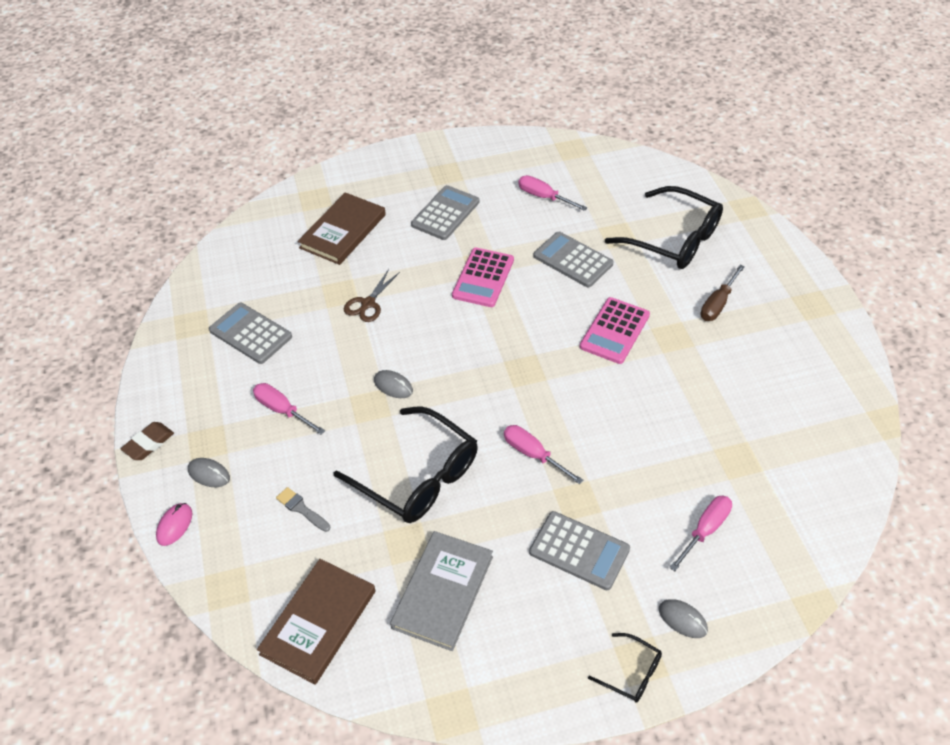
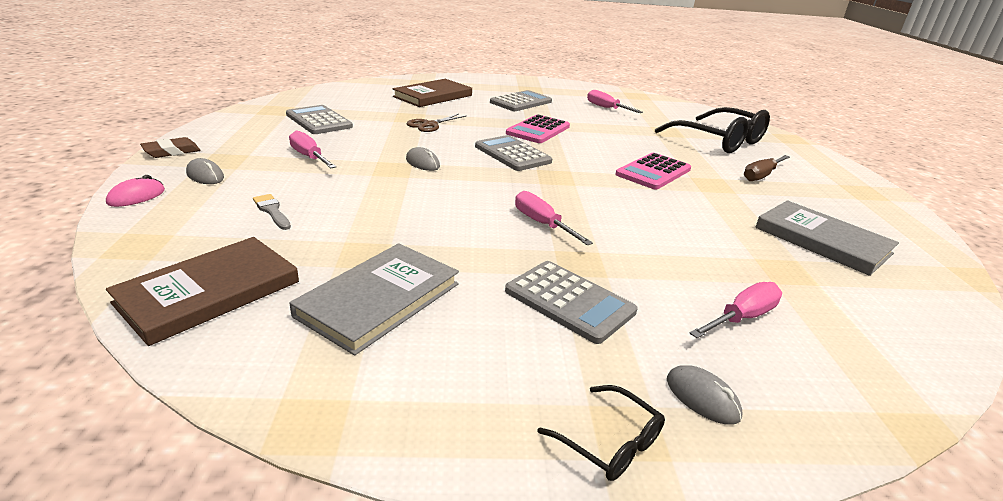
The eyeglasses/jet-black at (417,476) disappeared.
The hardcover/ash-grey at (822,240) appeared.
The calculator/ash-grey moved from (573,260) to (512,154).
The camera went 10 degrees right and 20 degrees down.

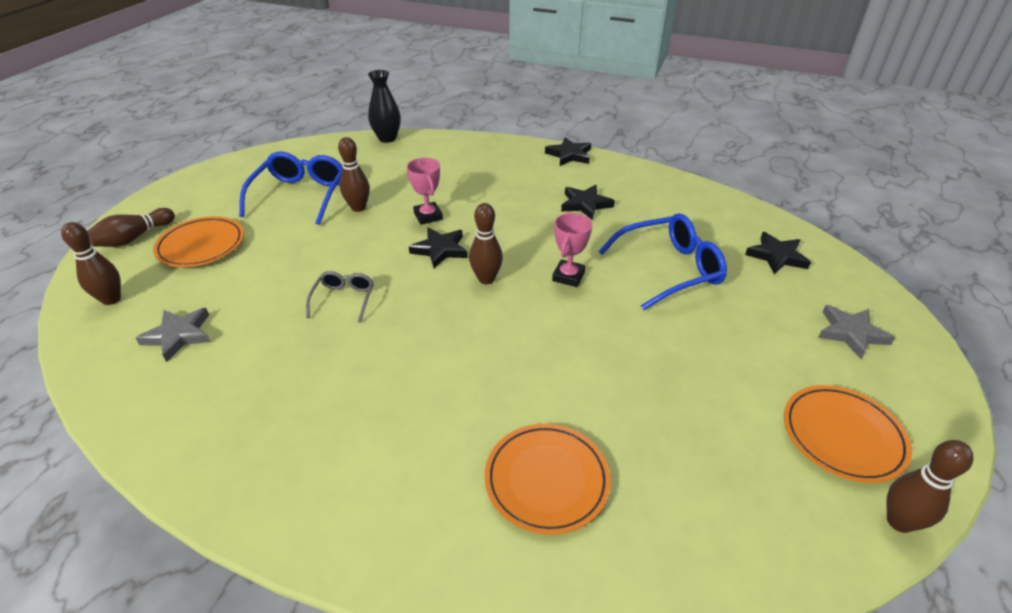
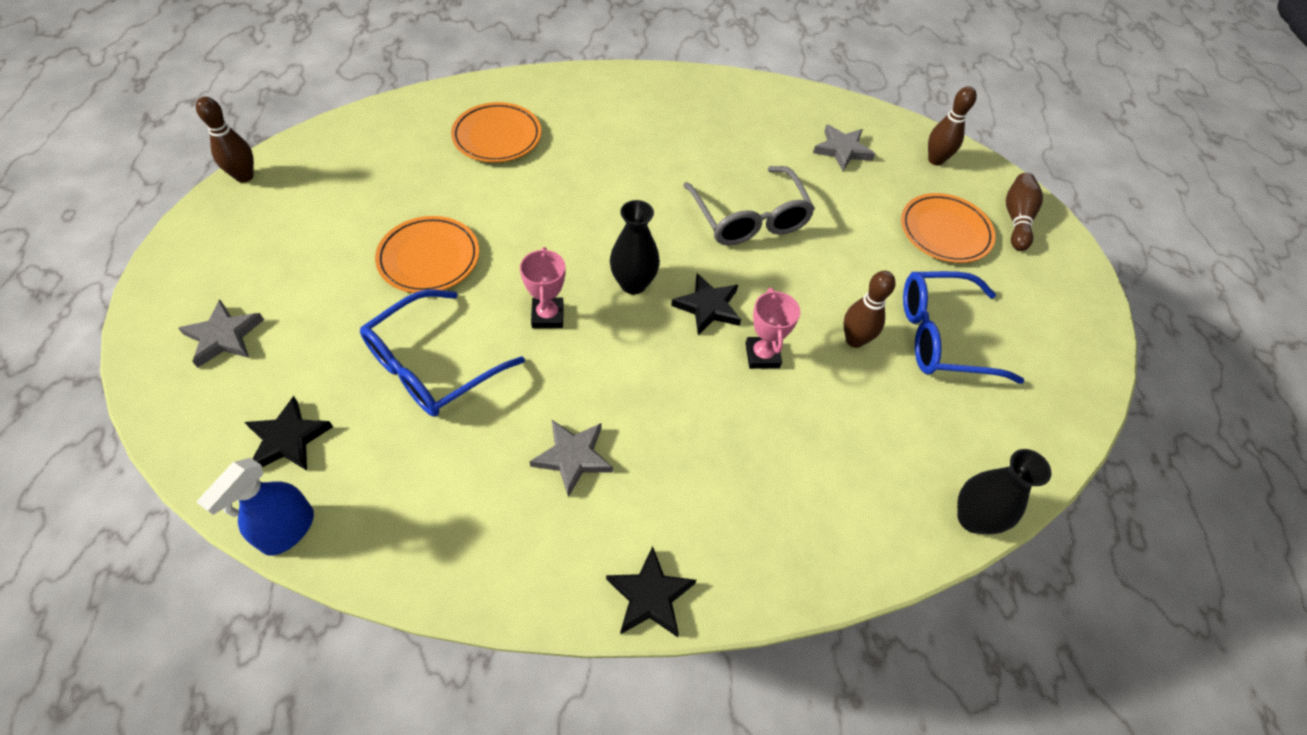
The spray bottle/royal blue at (288,530) appeared.
The plate/bright orange moved from (842,436) to (429,258).
The tenpin/dark brown at (486,279) was replaced by the flower vase/jet-black at (633,284).
The star shape/jet-black at (585,204) became the star shape/ash-grey at (573,457).
The eyeglasses/royal blue at (300,195) turned 105 degrees clockwise.
The prize cup/pink at (428,216) turned 45 degrees clockwise.
The eyeglasses/ash-grey at (344,299) changed to 1.86 times the size.
The camera went 150 degrees right and 15 degrees up.

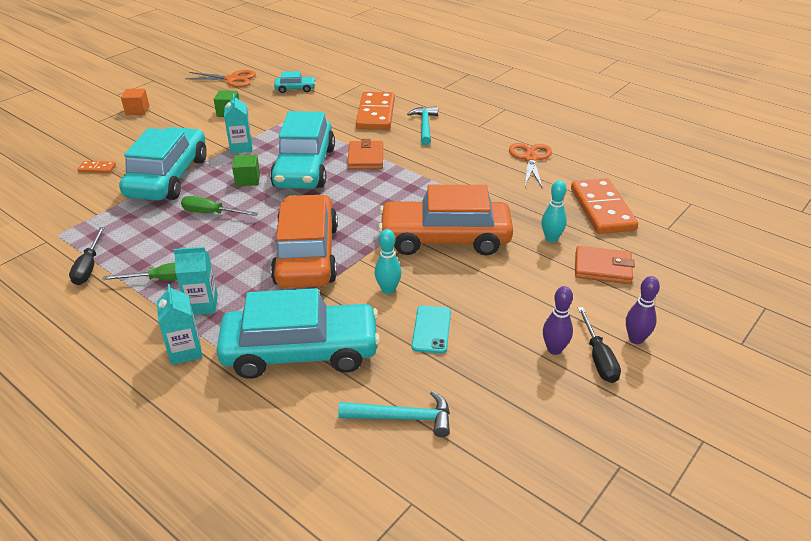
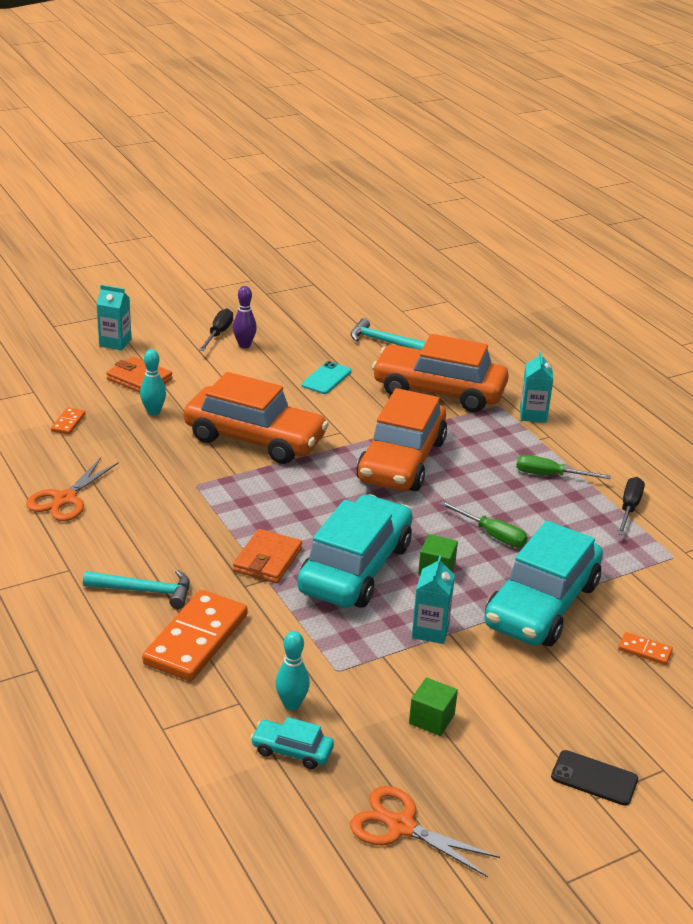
The tenpin/purple at (636,339) disappeared.
The juice carton/teal moved from (202,305) to (115,342).
The tenpin/teal moved from (388,290) to (291,704).
The block/bright orange at (137,110) was replaced by the smartphone/jet-black at (594,778).
The toy car/teal at (301,352) became the toy car/bright orange at (439,391).
The carpenter's hammer/teal at (425,126) turned 105 degrees counterclockwise.
The domino/bright orange at (602,209) changed to 0.44 times the size.
The camera went 160 degrees left and 5 degrees down.

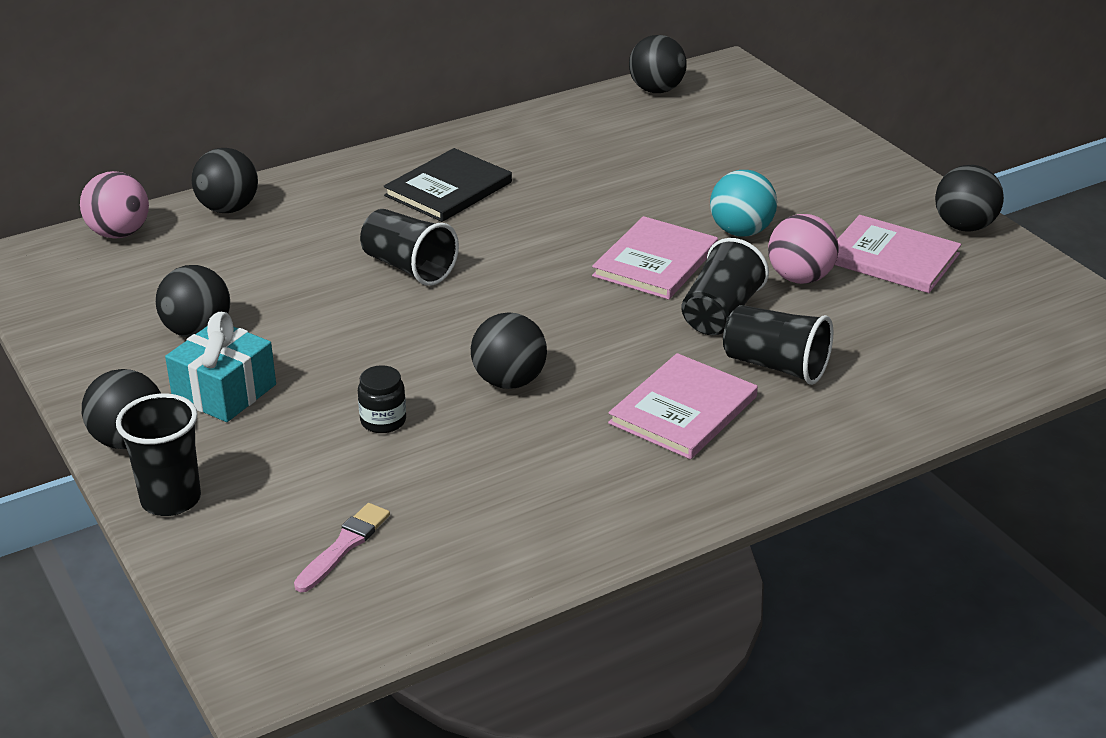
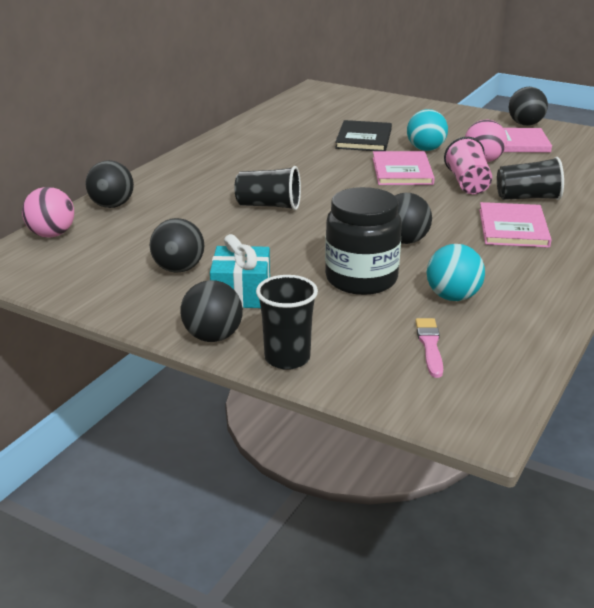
The sphere/jet-black at (656,90) disappeared.
The sphere/teal at (453,297) appeared.
The hardcover/jet-black moved from (448,189) to (364,139).
The beaker/jet-black at (720,313) became the beaker/pink at (467,184).
The jar/jet-black at (383,421) changed to 2.25 times the size.
The camera went 30 degrees left and 5 degrees down.

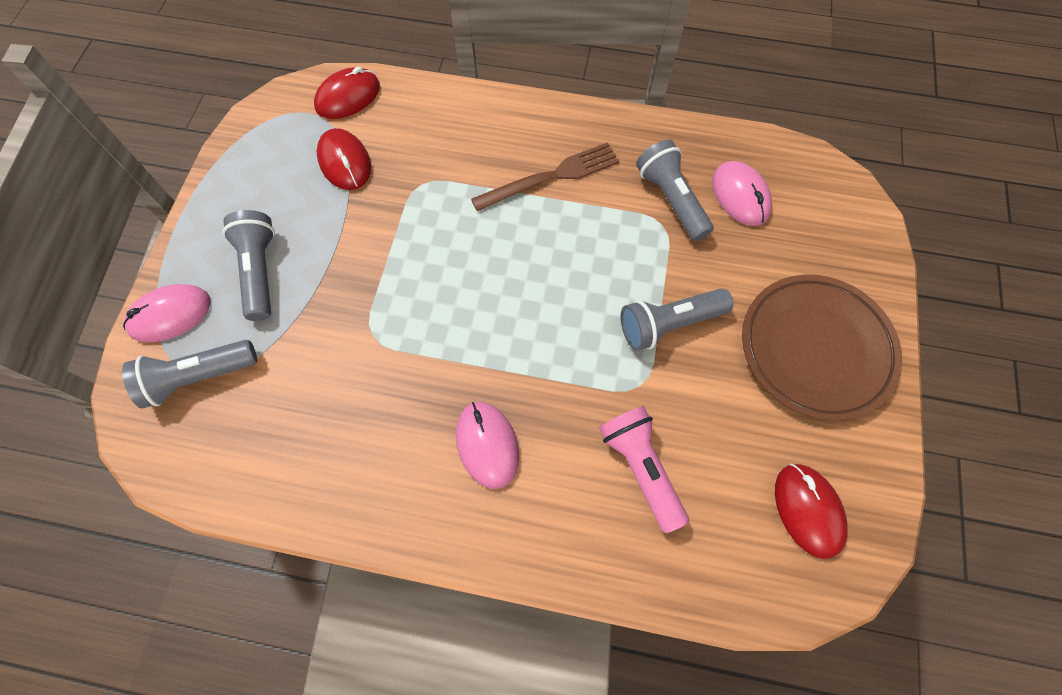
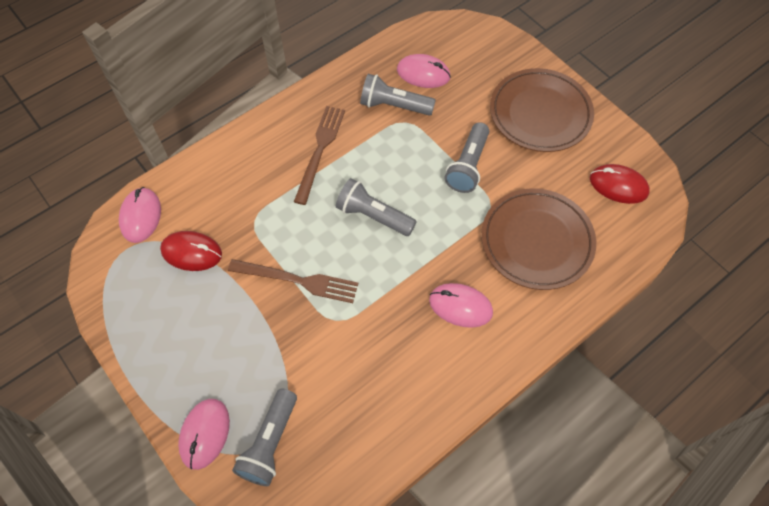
The fork/dark brown at (297,280) appeared.
The pocket torch/ash-grey moved from (260,271) to (373,216).
The pocket torch/pink at (641,468) was replaced by the plate/dark brown at (536,241).
The computer mouse/red at (348,97) became the computer mouse/pink at (141,216).
The camera went 50 degrees left and 5 degrees down.

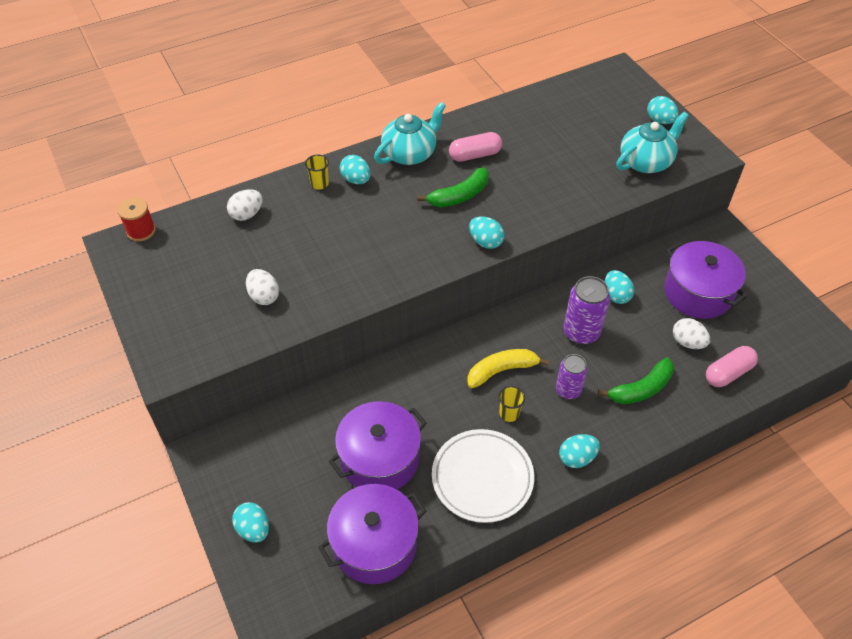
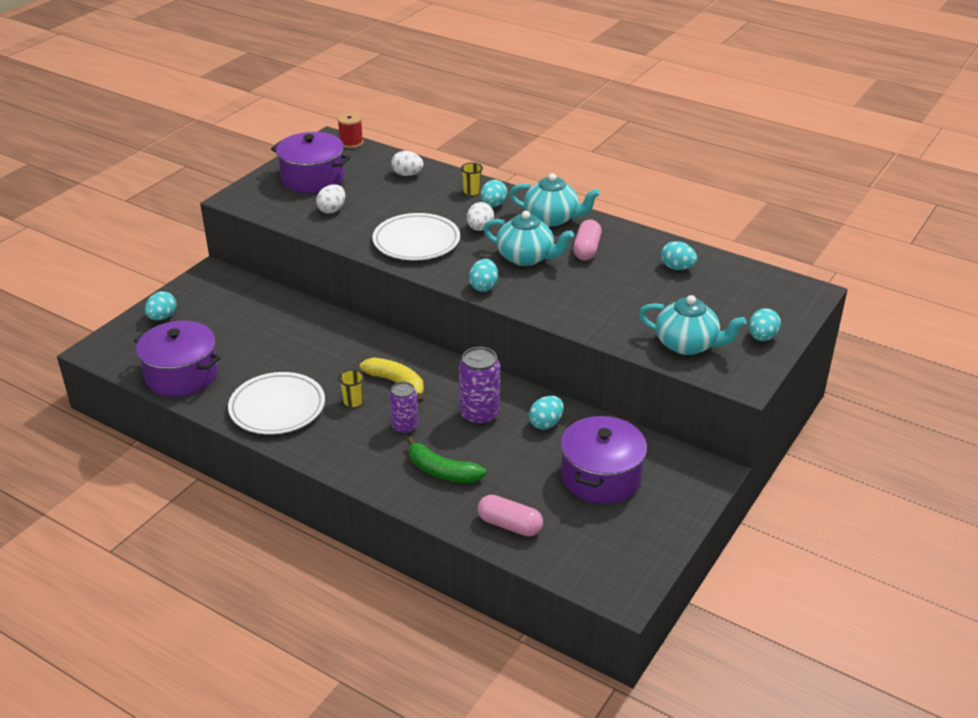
The plate/white at (416,241) appeared.
The stockpot/purple moved from (380,459) to (313,178).
The egg shape/teal moved from (577,458) to (677,268).
The egg shape/white moved from (687,342) to (480,228).
The banana fruit/green at (459,196) was replaced by the teapot/teal at (526,257).
The pill/pink at (475,155) turned 60 degrees clockwise.
The camera went 60 degrees right and 15 degrees down.

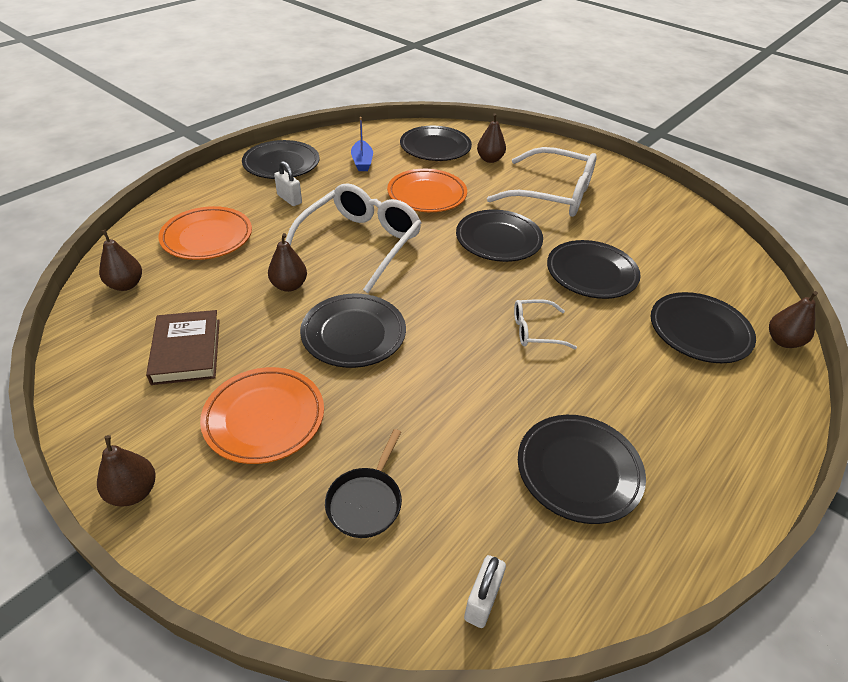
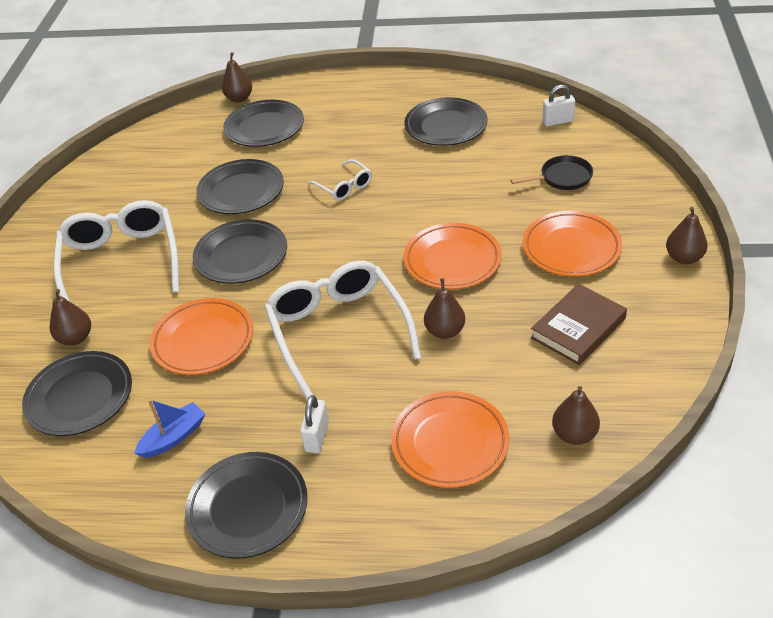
The plate/jet-black at (353,334) became the plate/bright orange at (452,260).
The eyeglasses/white at (359,243) turned 75 degrees clockwise.
The camera went 120 degrees left and 0 degrees up.

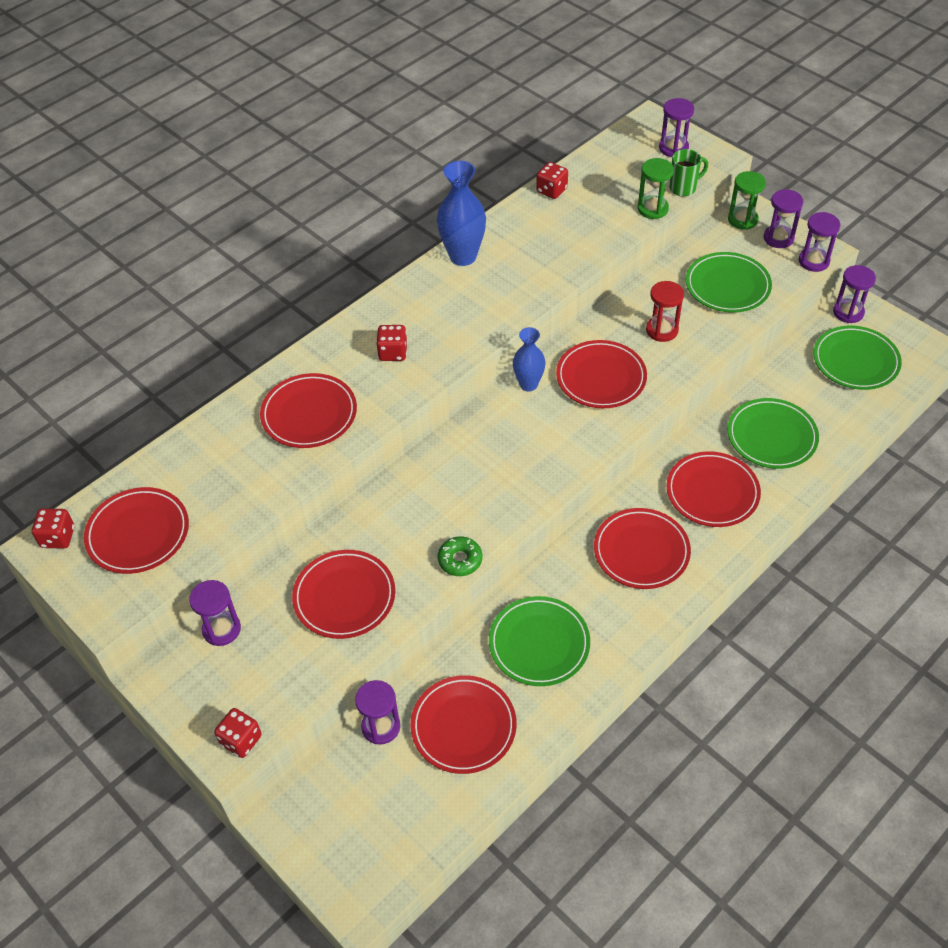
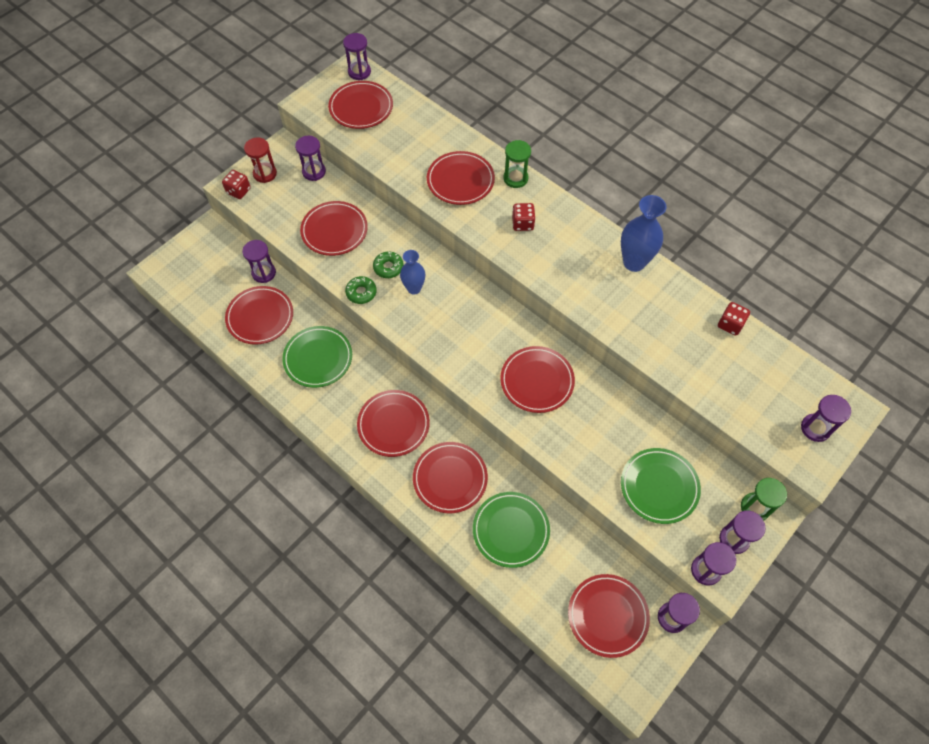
The mug/green at (683,188) disappeared.
The doughnut/green at (388,267) appeared.
The flower vase/royal blue moved from (528,384) to (414,288).
The hourglass/green moved from (652,209) to (515,178).
The hourglass/red moved from (662,330) to (265,174).
The dice/red at (58,537) was replaced by the hourglass/purple at (359,72).
The plate/green at (855,361) became the plate/red at (607,616).
The camera went 85 degrees right and 10 degrees up.

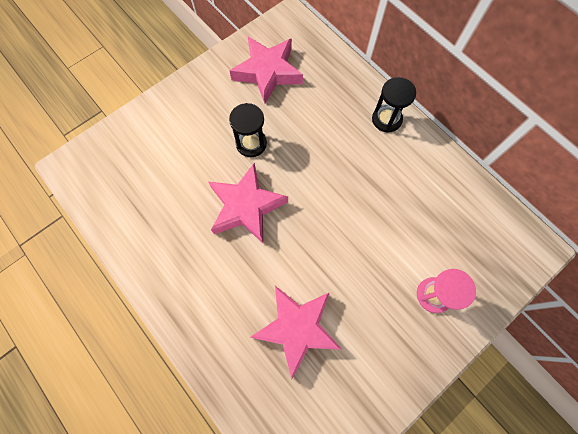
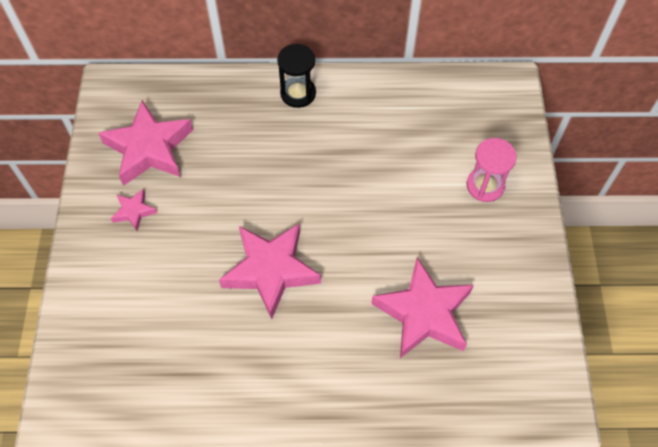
The hourglass/jet-black at (251,143) disappeared.
The star shape/pink at (134,211) appeared.
The camera went 50 degrees left and 10 degrees down.

